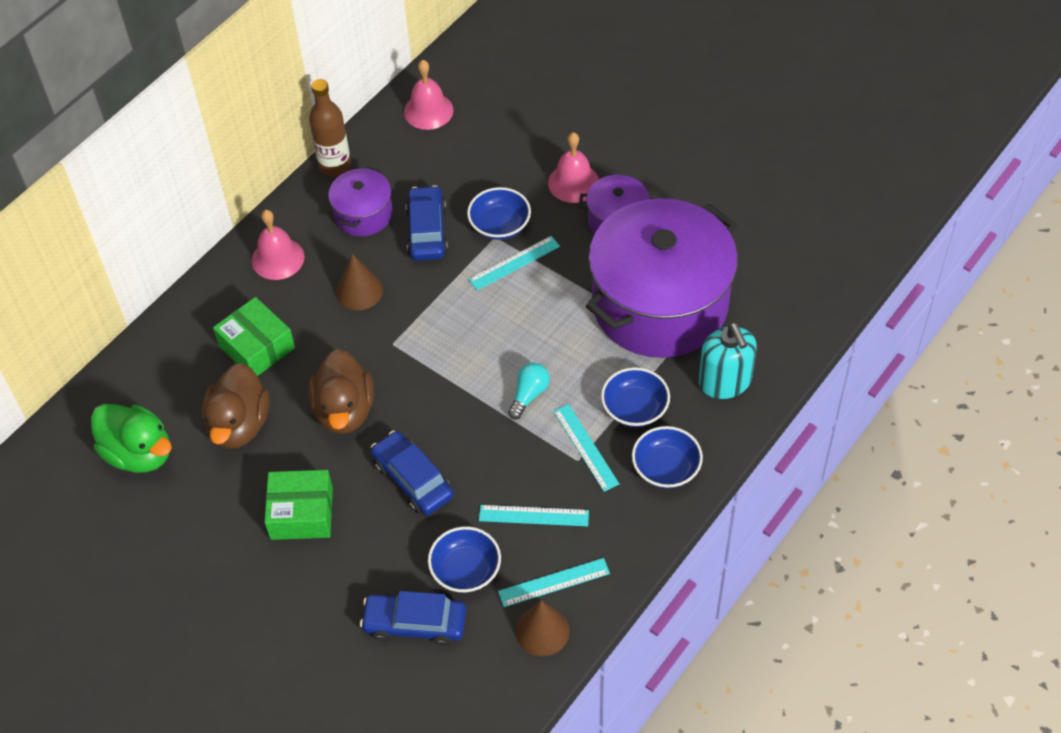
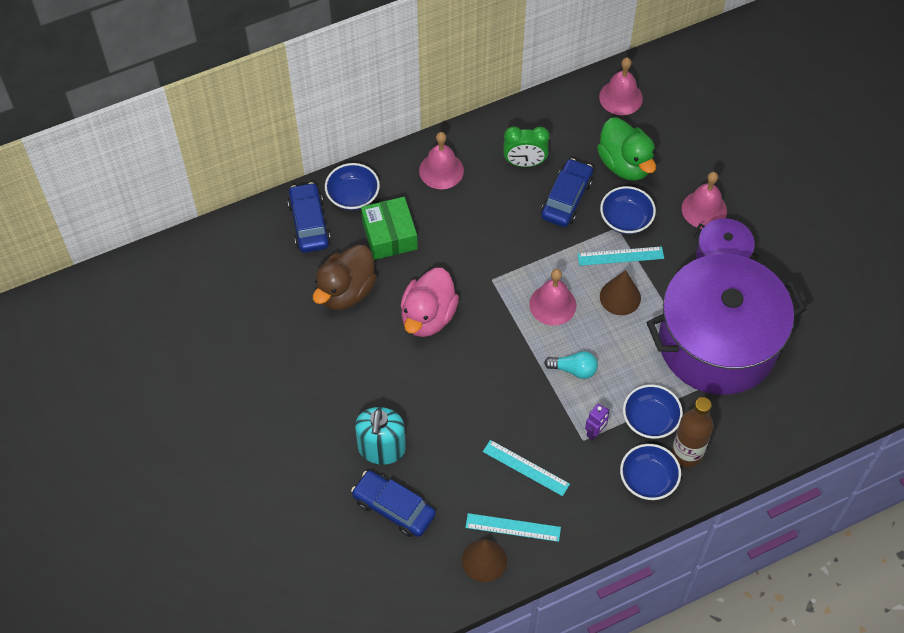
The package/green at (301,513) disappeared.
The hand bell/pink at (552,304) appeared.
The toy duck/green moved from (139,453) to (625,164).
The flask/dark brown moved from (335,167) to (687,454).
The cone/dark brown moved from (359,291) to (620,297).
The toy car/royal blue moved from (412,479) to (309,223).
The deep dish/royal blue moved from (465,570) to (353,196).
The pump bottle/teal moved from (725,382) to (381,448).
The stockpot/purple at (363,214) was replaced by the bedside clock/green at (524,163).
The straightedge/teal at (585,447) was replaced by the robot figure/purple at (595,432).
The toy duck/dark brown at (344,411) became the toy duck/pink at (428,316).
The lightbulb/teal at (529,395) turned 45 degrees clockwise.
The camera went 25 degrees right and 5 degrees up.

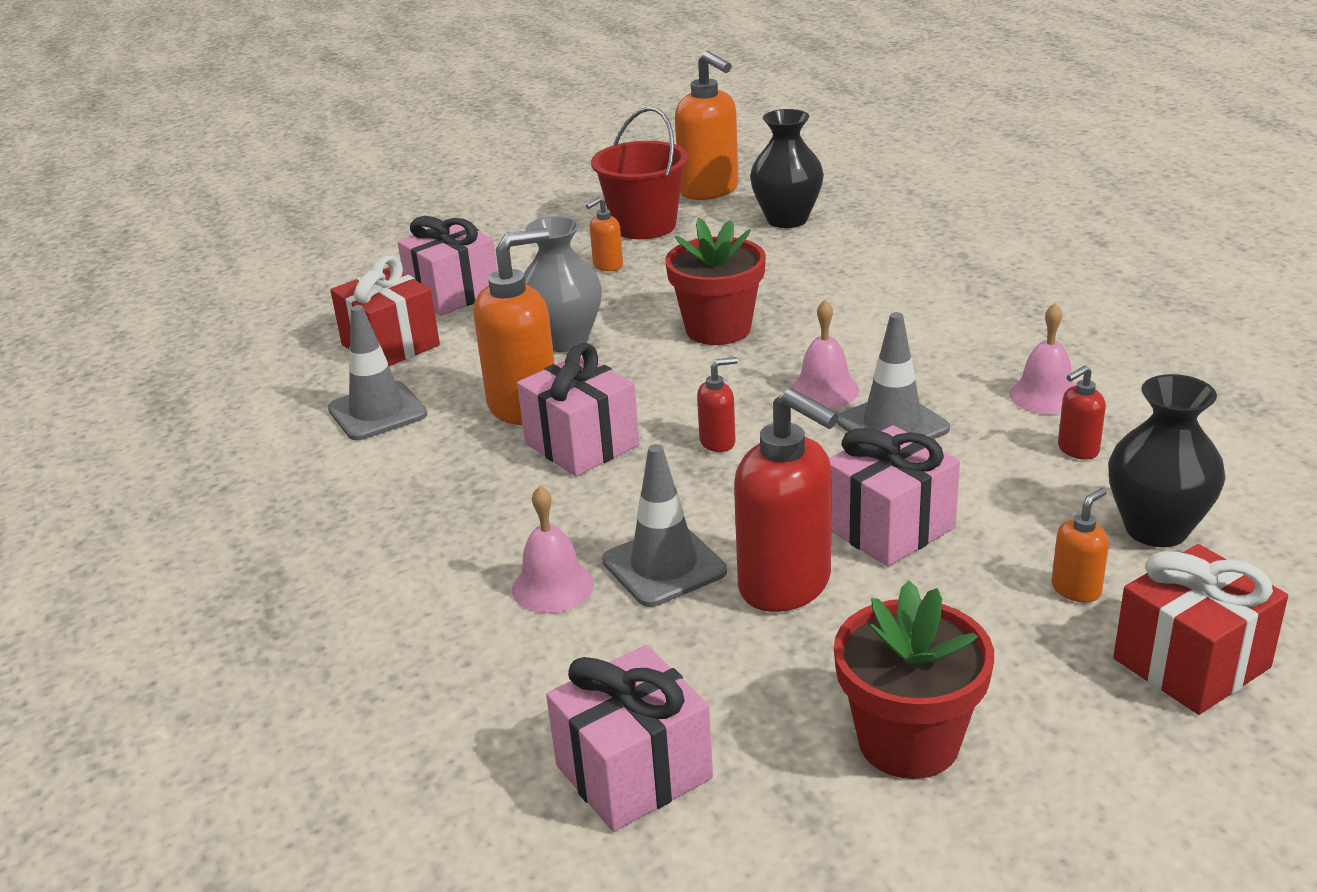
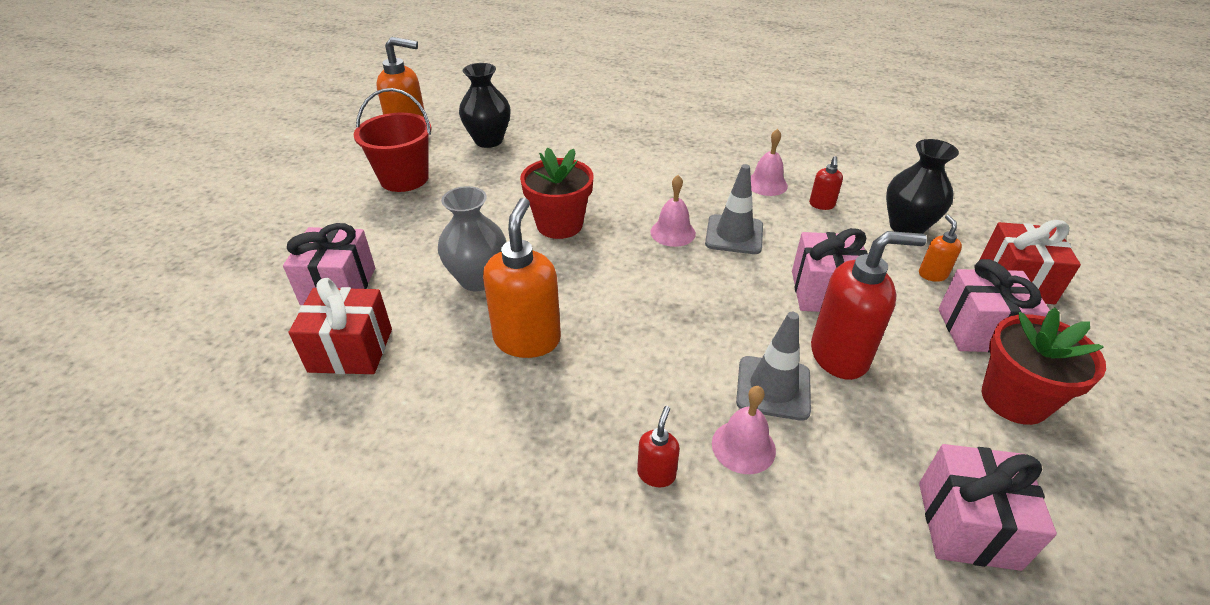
The traffic cone/ash-grey at (377,412) disappeared.
The pump bottle/bright orange at (607,266) disappeared.
The gift/pink moved from (582,444) to (980,330).
The pump bottle/red moved from (718,442) to (656,474).
The camera went 50 degrees left and 10 degrees up.

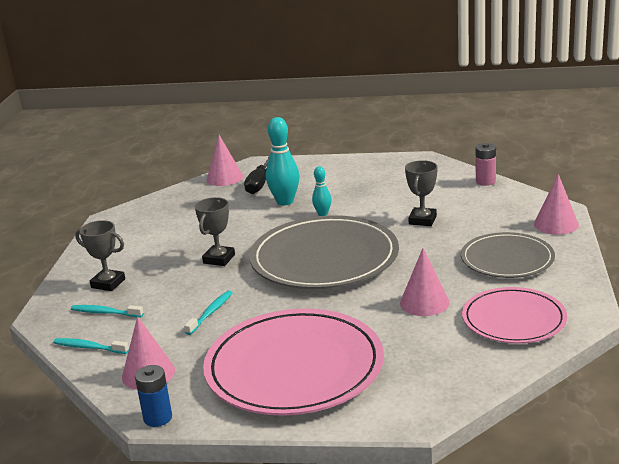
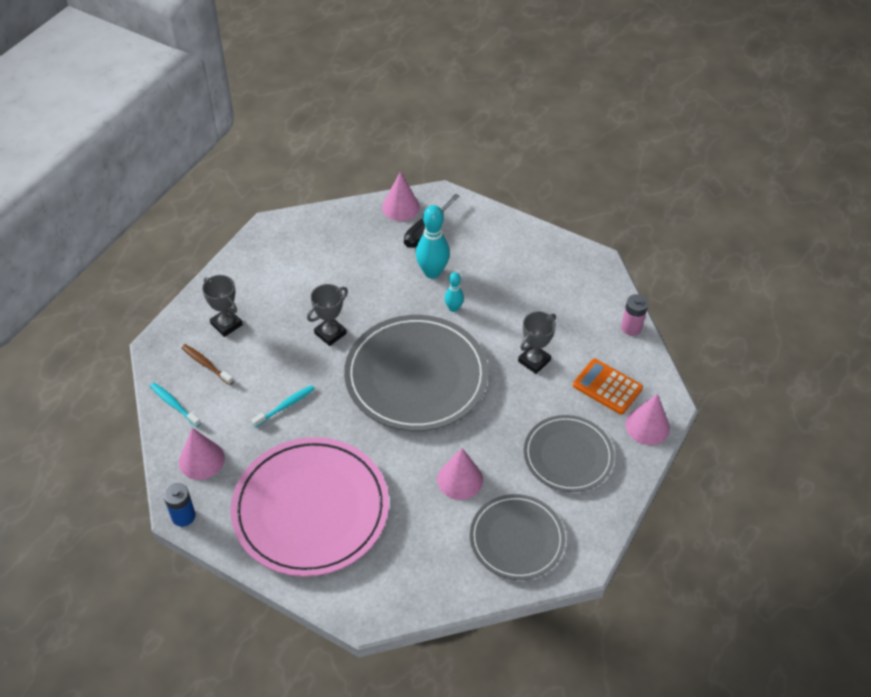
The calculator/bright orange at (607,387) appeared.
The dental brush/teal at (105,313) became the dental brush/dark brown at (206,364).
The plate/pink at (513,319) became the plate/ash-grey at (516,539).
The camera went 20 degrees right and 25 degrees up.

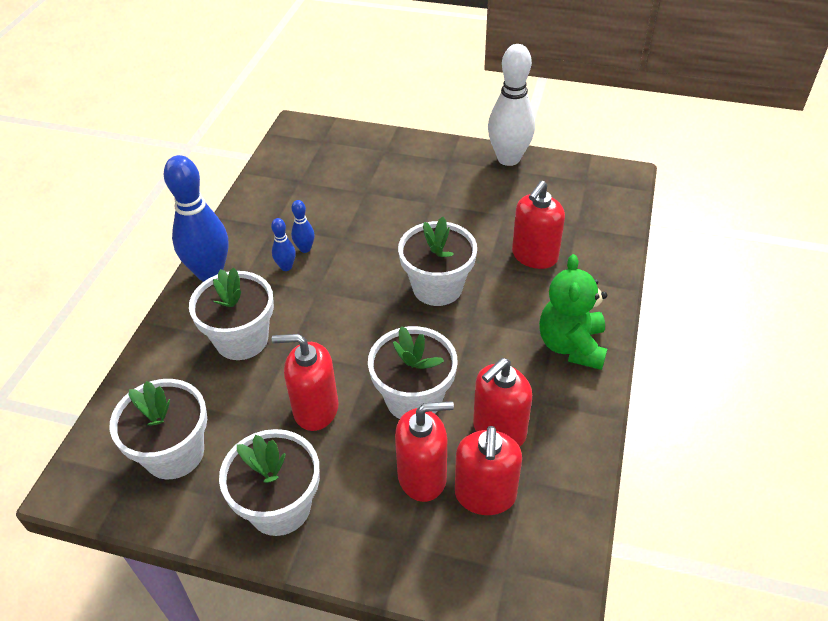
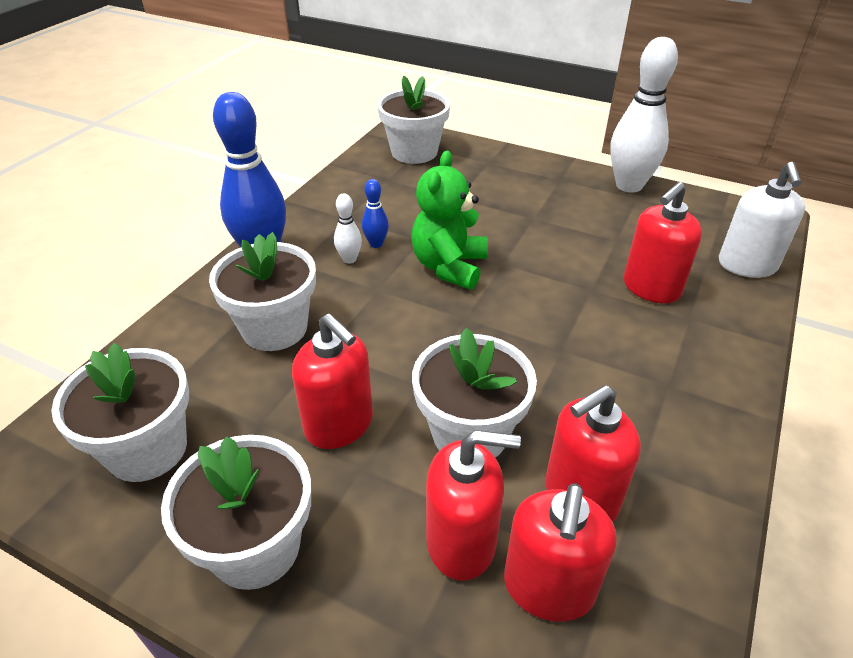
The pump bottle/white at (747,265) appeared.
The potted plant/white moved from (437,287) to (414,152).
The stuffed bear/green moved from (571,346) to (449,267).
The tenpin/royal blue at (286,267) became the tenpin/white at (349,259).
The pump bottle/red at (315,409) turned 150 degrees counterclockwise.
The camera went 10 degrees right and 5 degrees down.

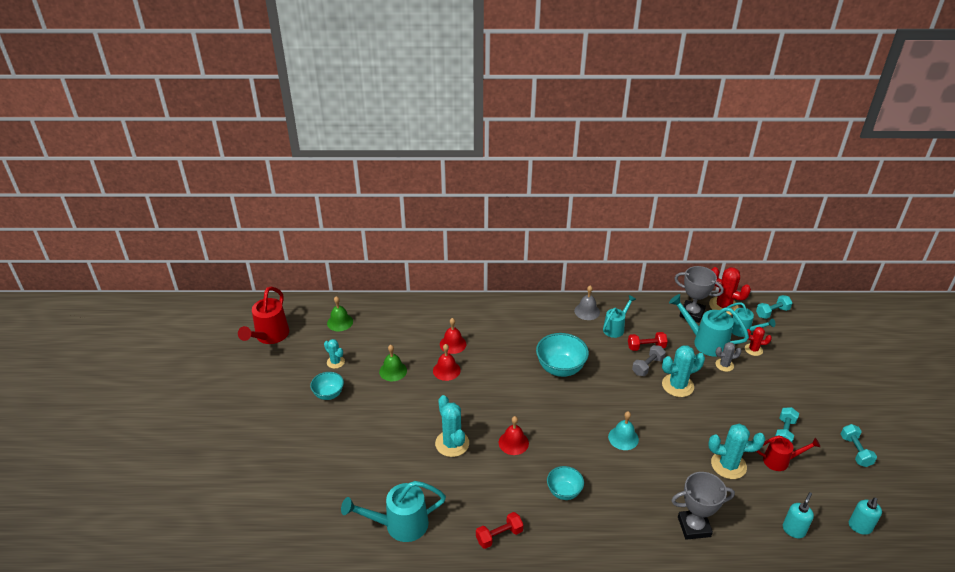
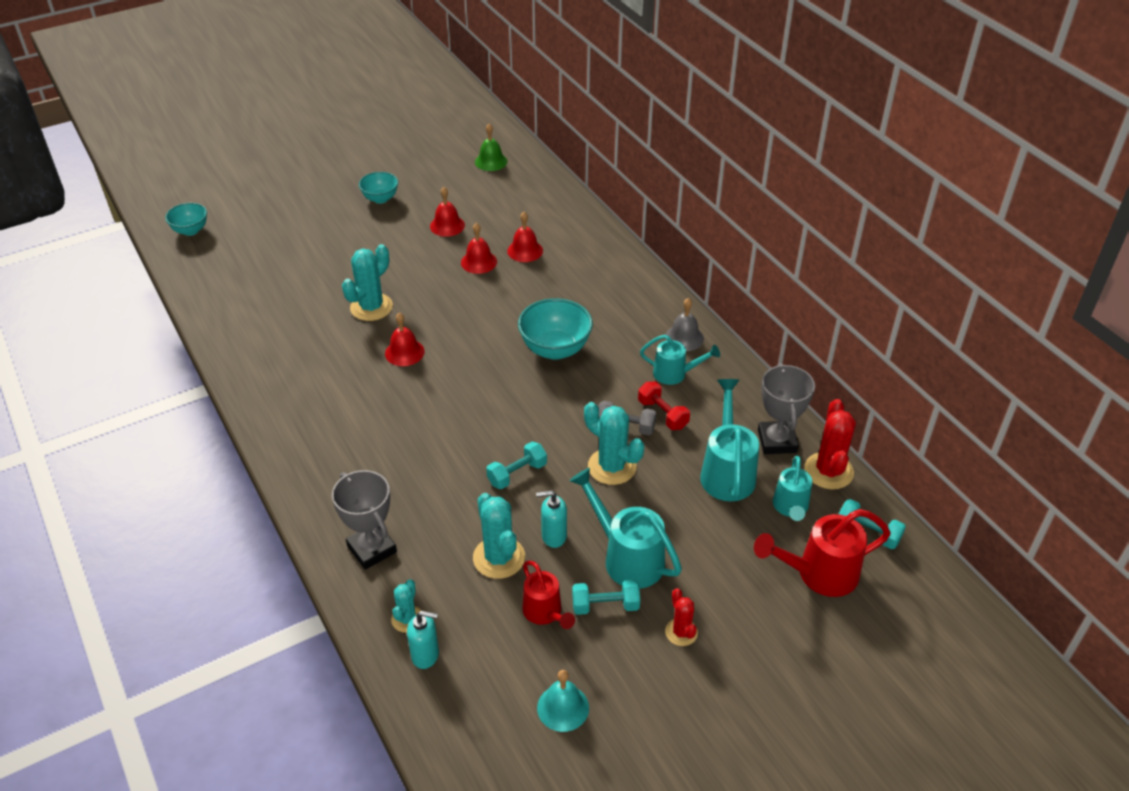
The dumbbell/red at (499,536) disappeared.
The saguaro cactus/ash-grey at (724,365) disappeared.
The watering can/red moved from (269,336) to (819,574).
The saguaro cactus/teal moved from (335,362) to (407,619).
The watering can/teal moved from (400,525) to (627,557).
The deep dish/teal moved from (564,492) to (190,230).
The hand bell/teal moved from (623,438) to (563,707).
The saguaro cactus/red moved from (753,349) to (681,632).
The dumbbell/teal moved from (855,451) to (517,474).
The pump bottle/teal moved from (859,527) to (553,536).
The hand bell/green at (393,371) became the hand bell/red at (447,225).
The camera went 60 degrees right and 5 degrees up.

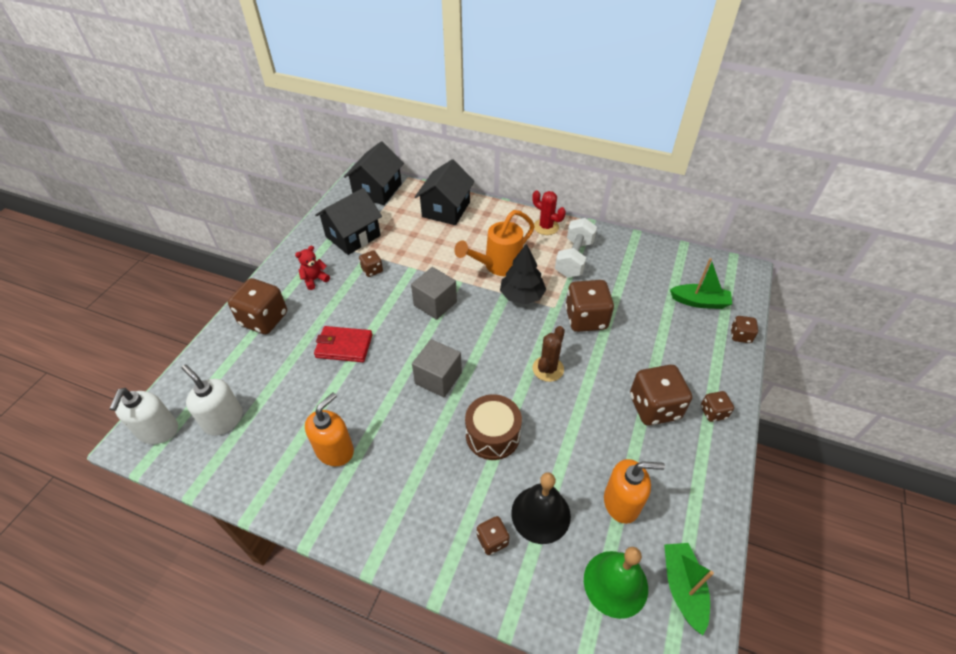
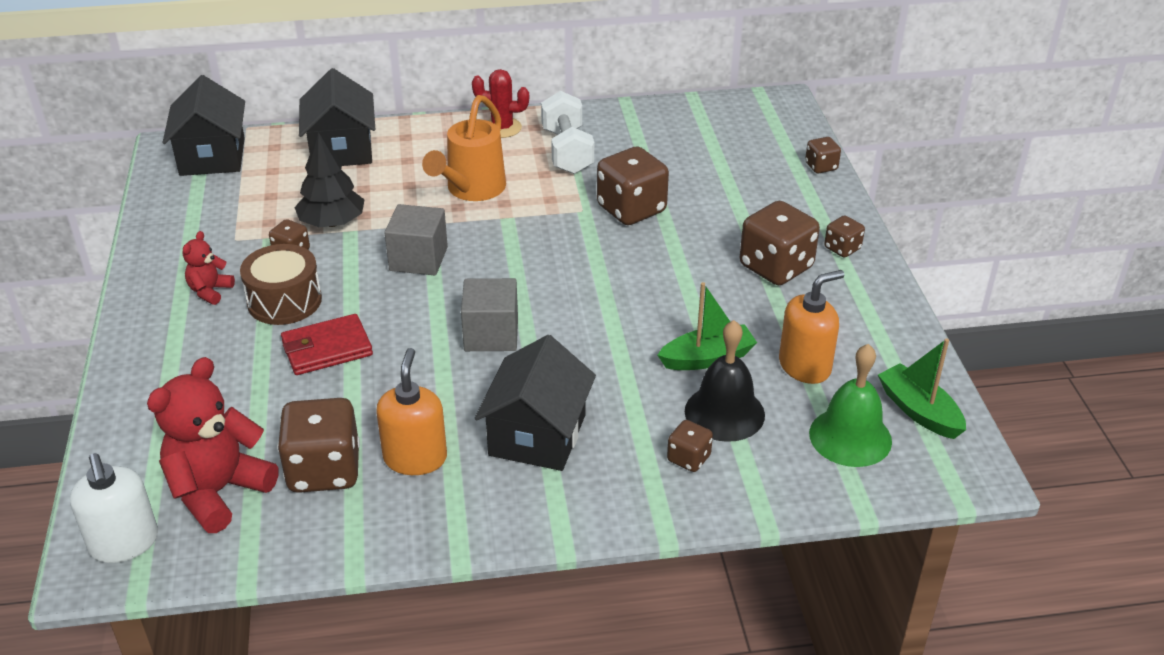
The saguaro cactus/dark brown at (548,369) disappeared.
The dice/dark brown moved from (264,319) to (324,470).
The house/jet-black moved from (353,236) to (537,435).
The drum/dark brown moved from (492,435) to (284,301).
The tree/jet-black moved from (522,295) to (332,222).
The boat/green moved from (699,302) to (707,358).
The pump bottle/white at (223,420) was replaced by the stuffed bear/red at (218,492).
The camera went 30 degrees left and 10 degrees down.

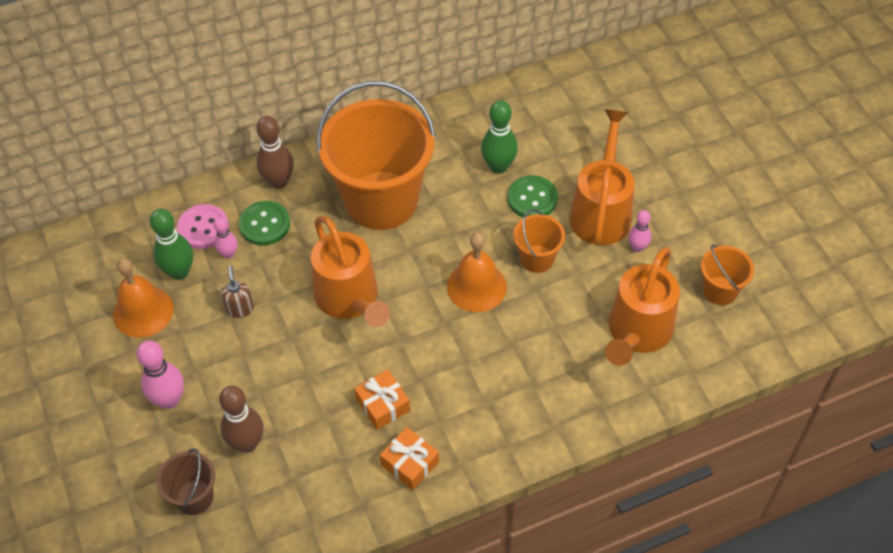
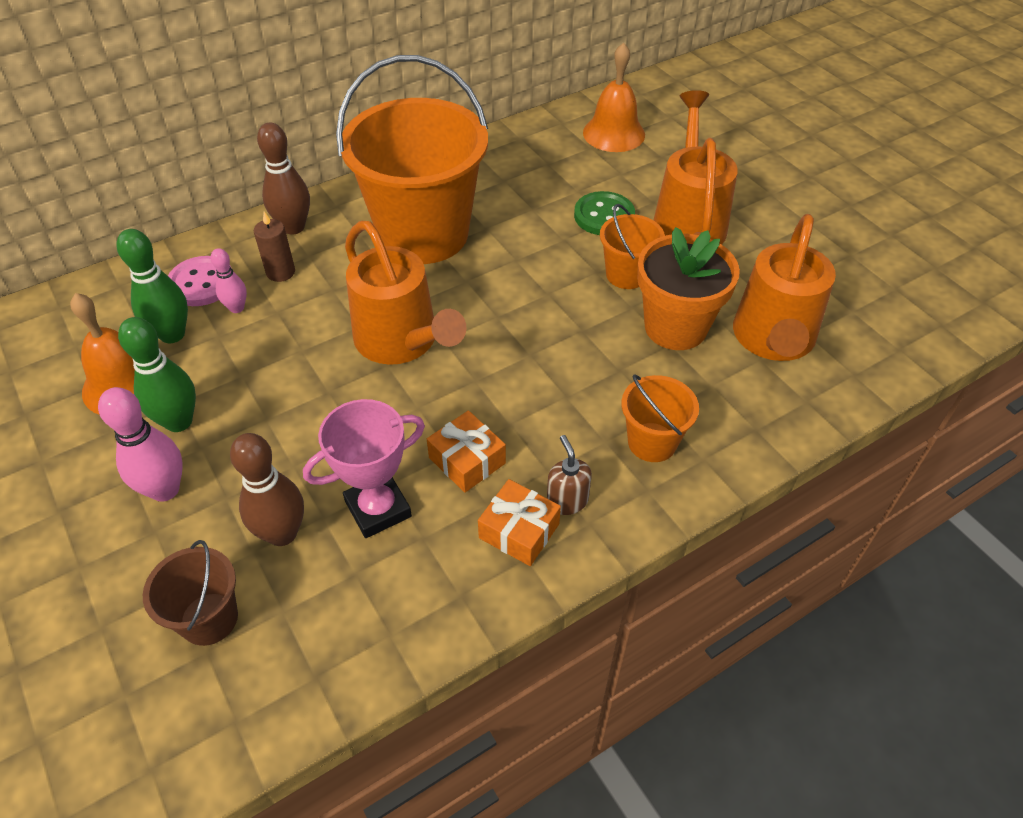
The tenpin/pink at (637,247) disappeared.
The prize cup/pink at (378,509) appeared.
The potted plant/bright orange at (675,327) appeared.
The pump bottle/dark brown moved from (240,308) to (567,500).
The hand bell/bright orange moved from (476,286) to (614,133).
The tenpin/green moved from (498,166) to (179,421).
The sand bucket/bright orange moved from (720,290) to (652,442).
The shirt button/green at (264,224) was replaced by the pillar candle/dark brown at (280,272).
The camera went 10 degrees left and 5 degrees down.

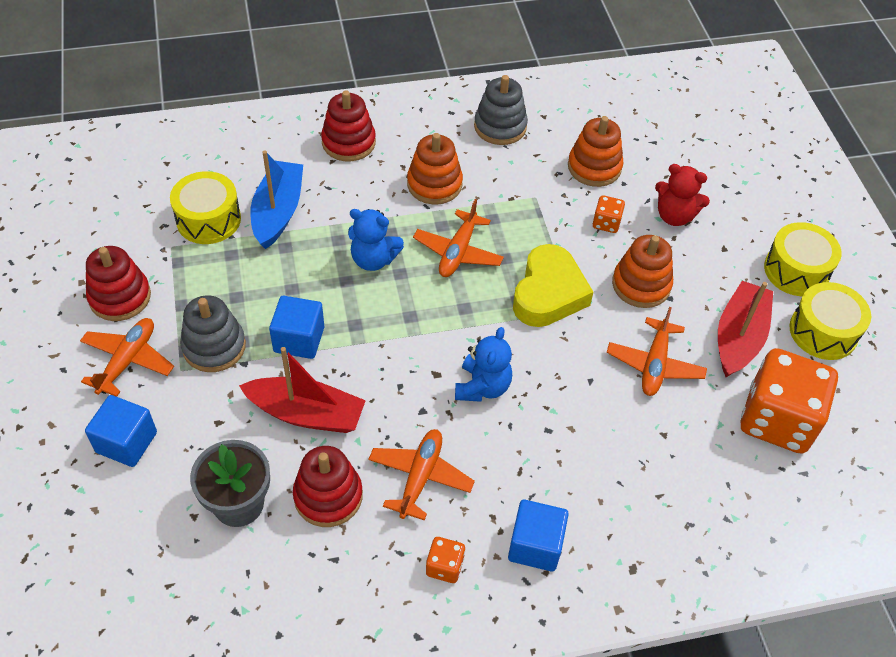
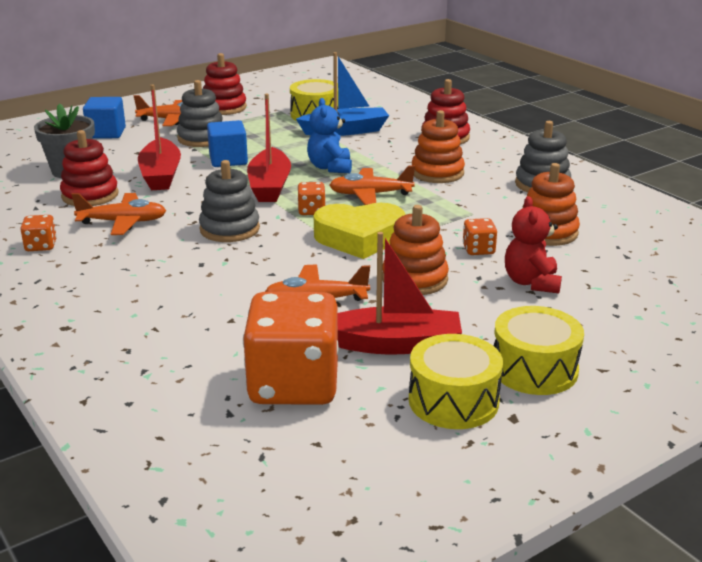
The block/royal blue at (535,545) disappeared.
The boat/red at (269,186) appeared.
The dice/bright orange at (311,211) appeared.
The stuffed bear/royal blue at (482,387) was replaced by the stacking toy/ash-grey at (229,229).
The camera went 70 degrees right and 25 degrees down.

